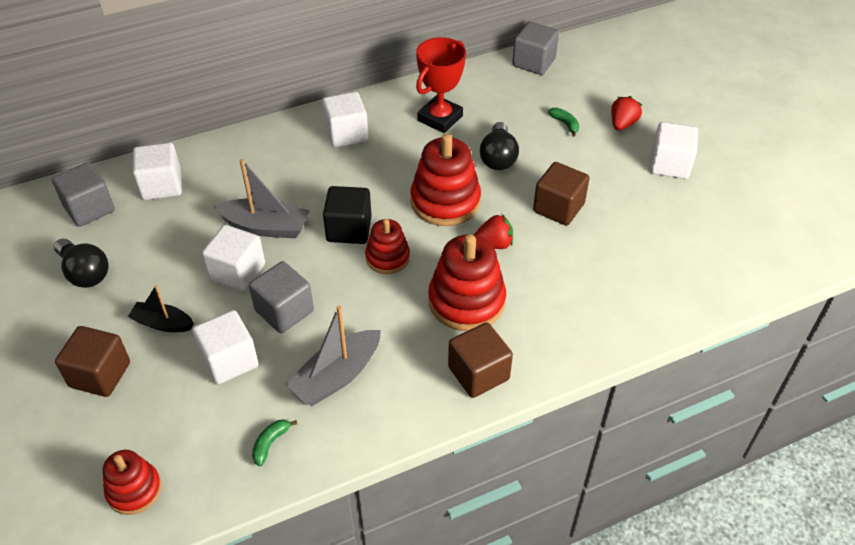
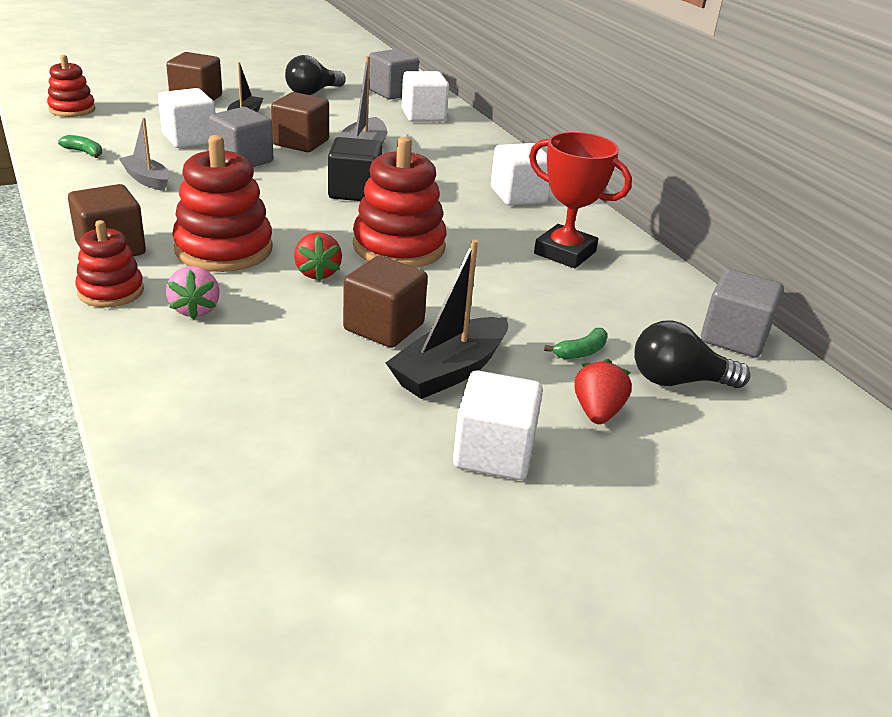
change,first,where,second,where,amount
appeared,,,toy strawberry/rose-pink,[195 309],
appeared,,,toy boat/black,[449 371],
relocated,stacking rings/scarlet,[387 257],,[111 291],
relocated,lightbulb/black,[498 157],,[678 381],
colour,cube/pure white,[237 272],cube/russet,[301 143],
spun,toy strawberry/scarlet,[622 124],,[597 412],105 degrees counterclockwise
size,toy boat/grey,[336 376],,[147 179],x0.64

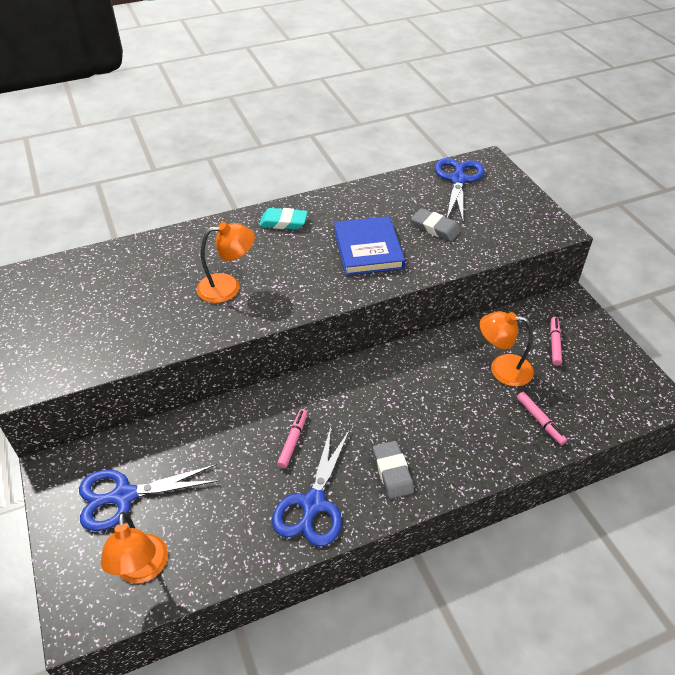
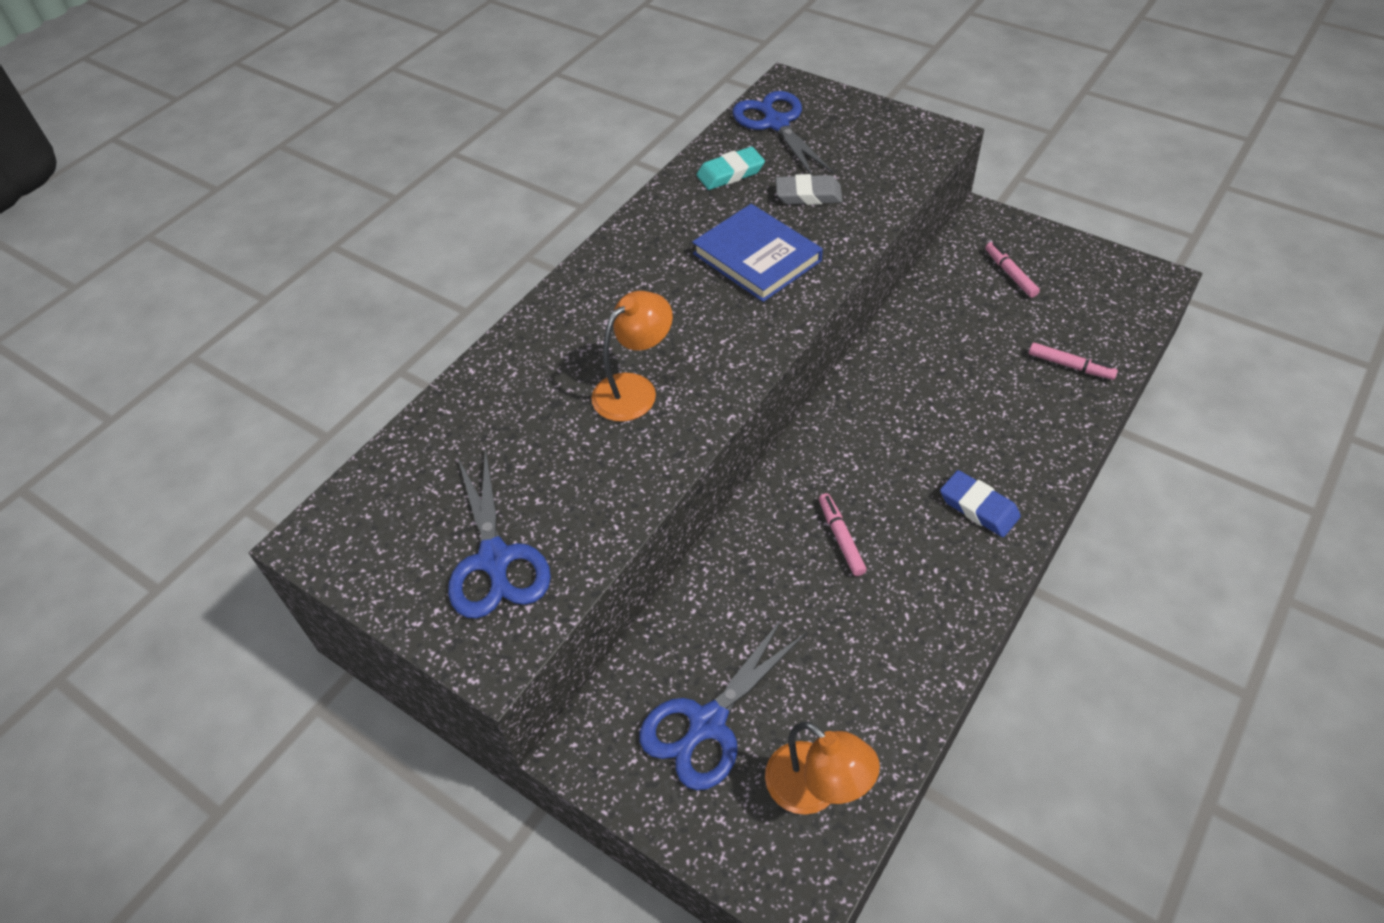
change,first,where,second,where,amount
missing,desk lamp/orange,[502 369],,,
relocated,eraser/aqua,[283 222],,[730 173],
relocated,shears/blue,[313 504],,[495 559],
colour,eraser/grey,[392 472],eraser/blue,[978 507],

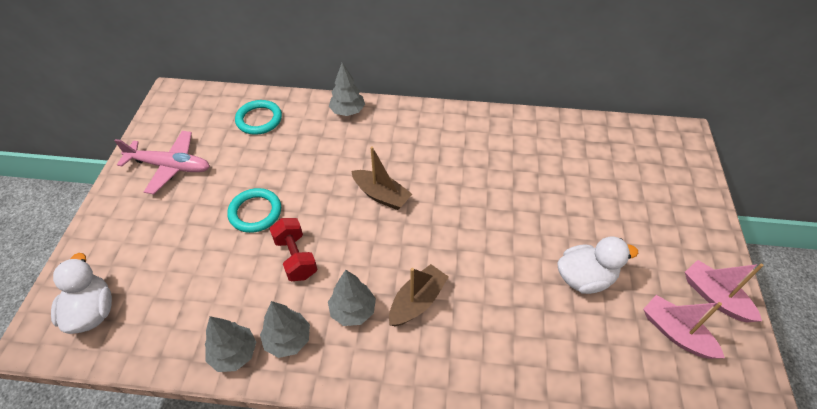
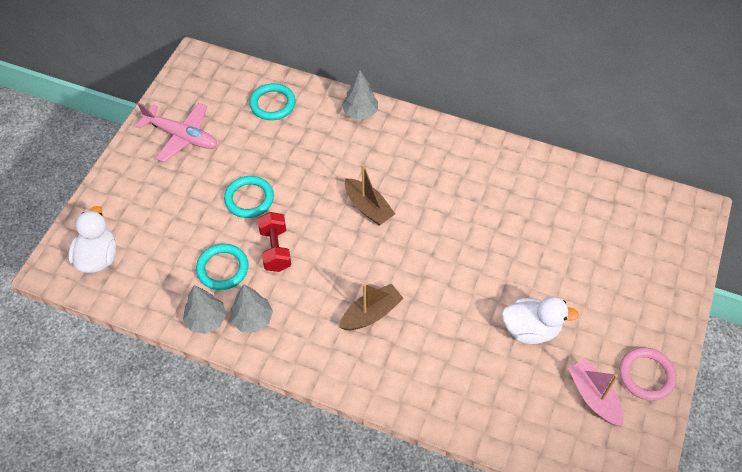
change,first,where,second,where,amount
missing,fir tree/grey,[353 310],,,
appeared,,,hoop/aqua,[222 268],
exchanged,toy boat/rose-pink,[715 297],hoop/rose-pink,[646 375],

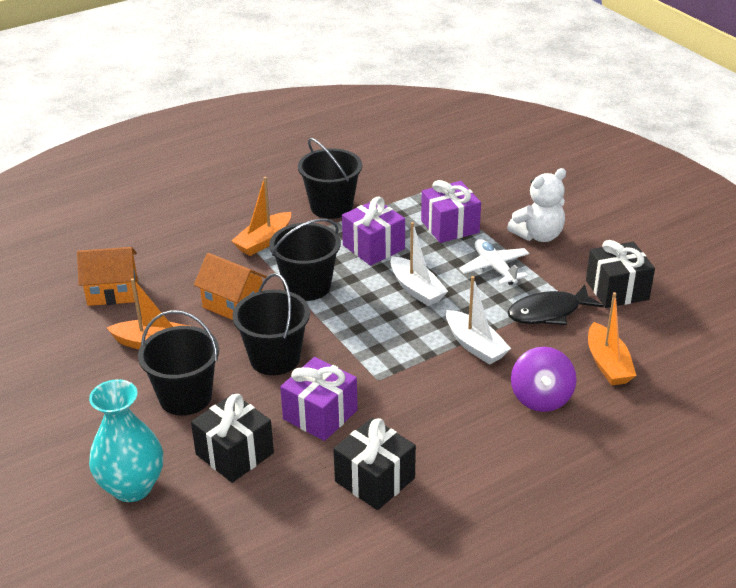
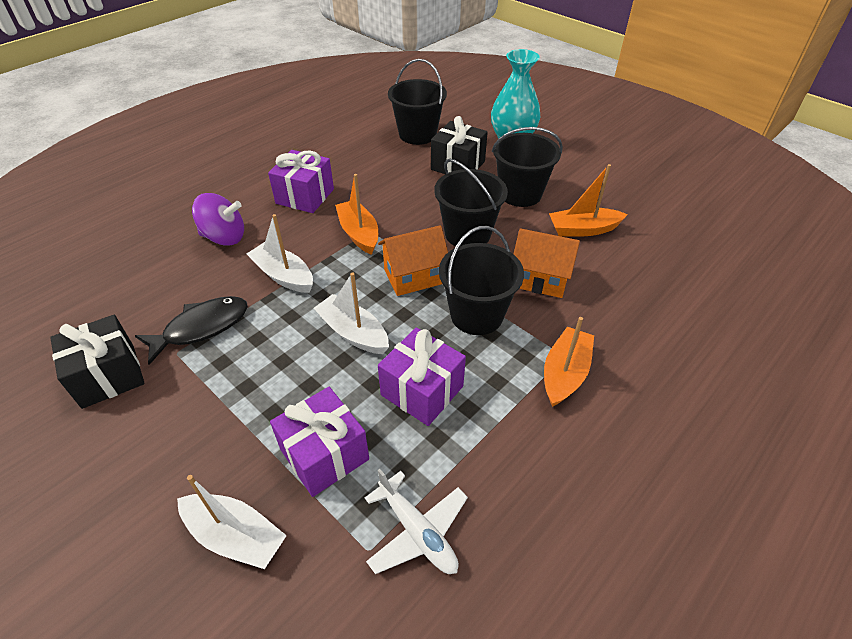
change,first,where,second,where,amount
missing,present/black,[375 480],,,
missing,stuffed bear/pure white,[538 235],,,
appeared,,,toy boat/pure white,[235 536],
relocated,toy house/orange,[112 292],,[414 276],
relocated,present/violet,[320 414],,[305 196],
relocated,pail/black,[331 206],,[417 134],
relocated,plane/pure white,[494 268],,[417 531],
relocated,toy boat/orange,[607 364],,[359 233],
spun,toy top/violet,[541 398],,[224 237],105 degrees clockwise

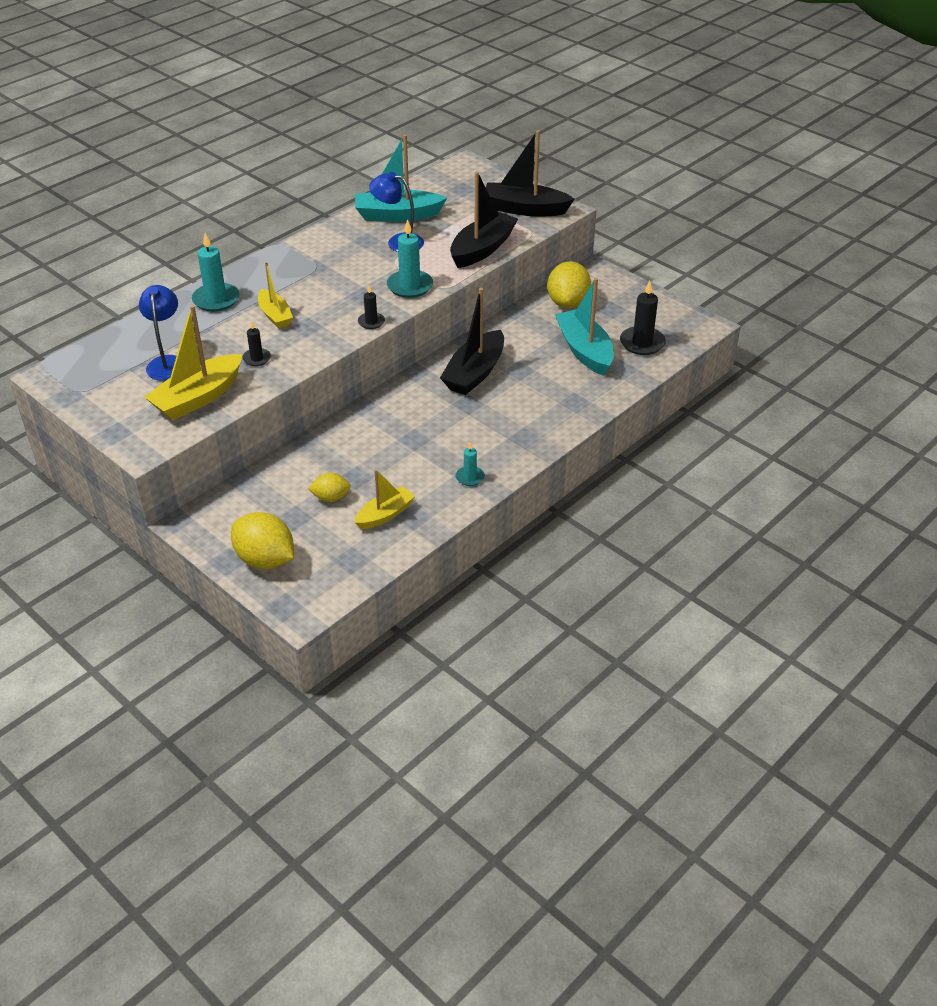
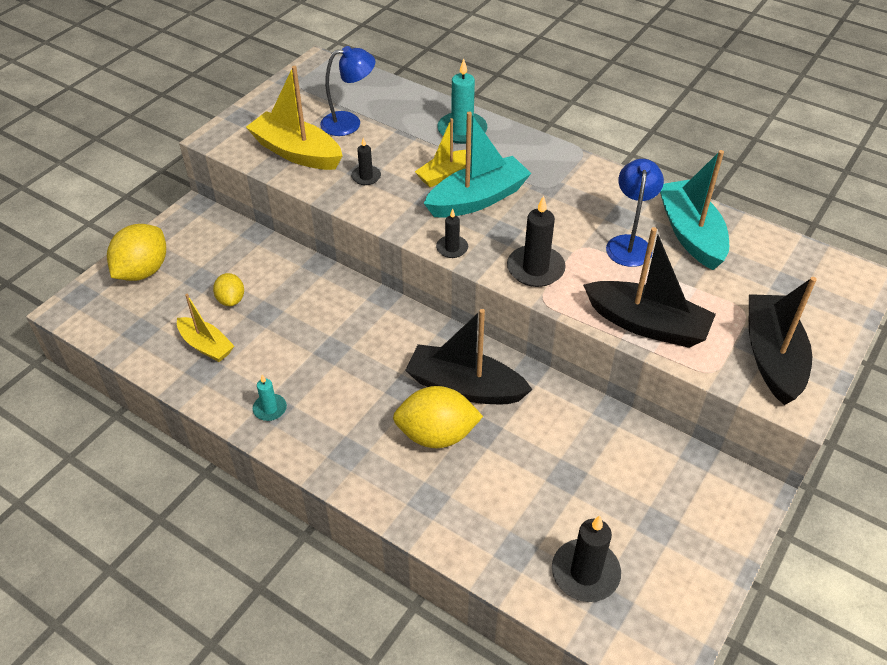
change,first,where,second,where,amount
relocated,toy lemon/golden,[568 303],,[437 435],
relocated,toy boat/aqua,[584 351],,[477 199],
colour,candle/aqua,[410 286],candle/black,[535 269],

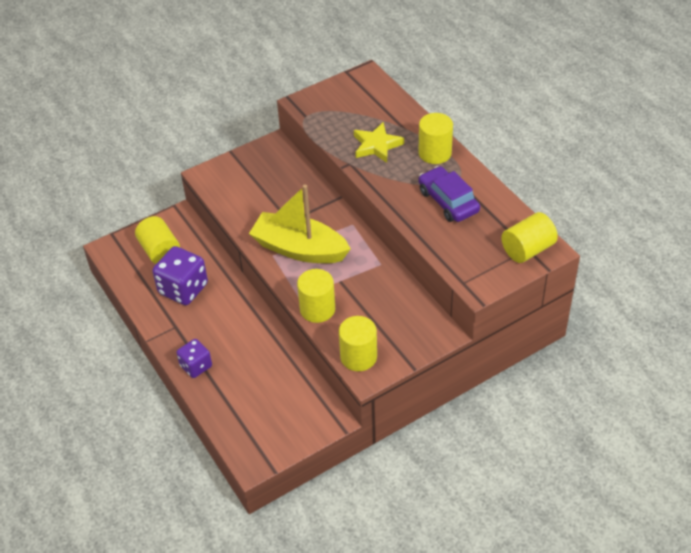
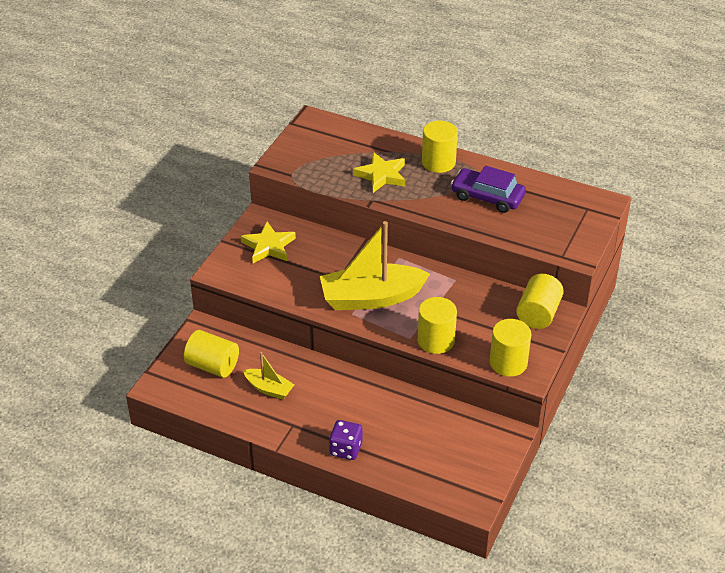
change,first,where,second,where,amount
appeared,,,star/golden,[268 246],
relocated,cylinder shape/golden,[527 249],,[538 314],
exchanged,game die/violet,[183 289],toy boat/golden,[269 389],

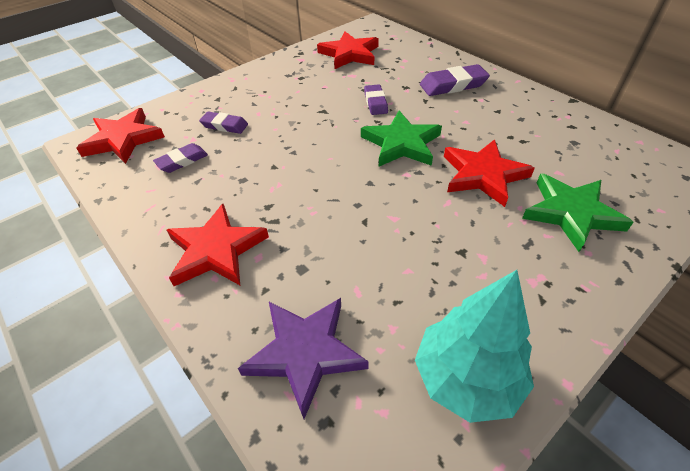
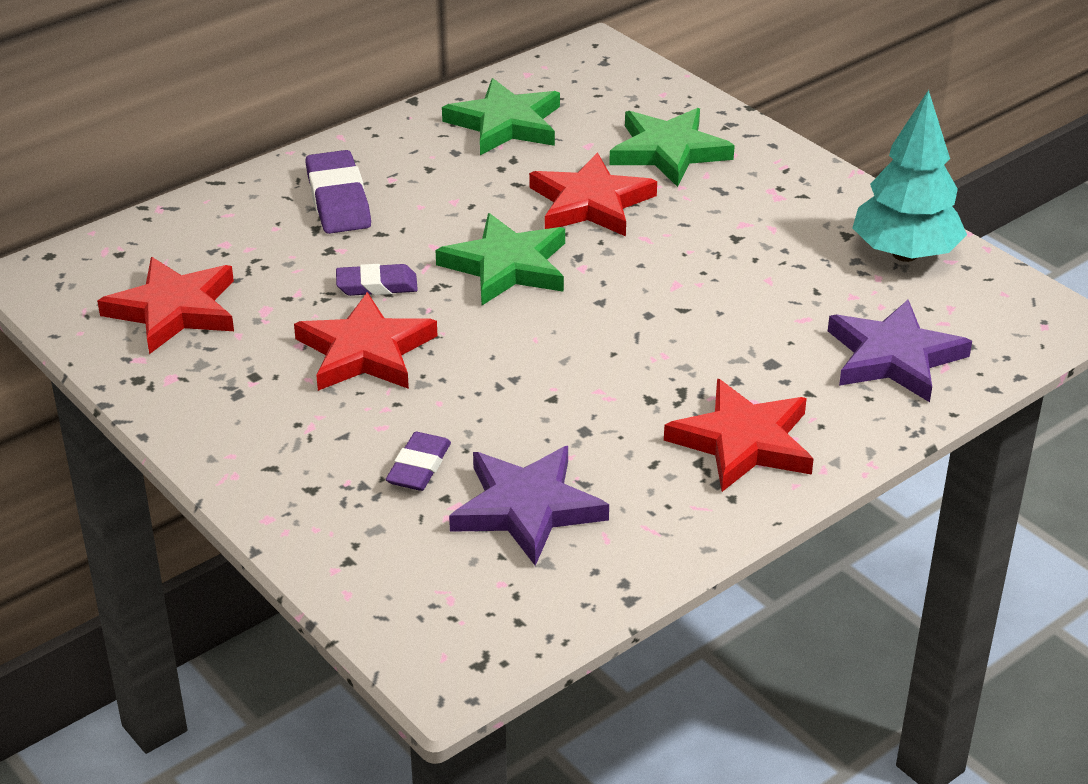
change,first,where,second,where,amount
appeared,,,star/green,[505 124],
relocated,star/scarlet,[123 139],,[365 351],
exchanged,eraser/violet,[182 161],star/violet,[527 508],

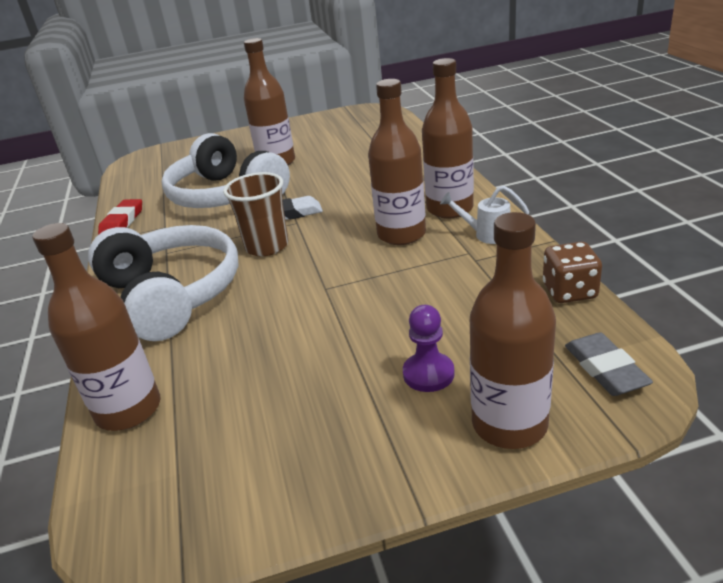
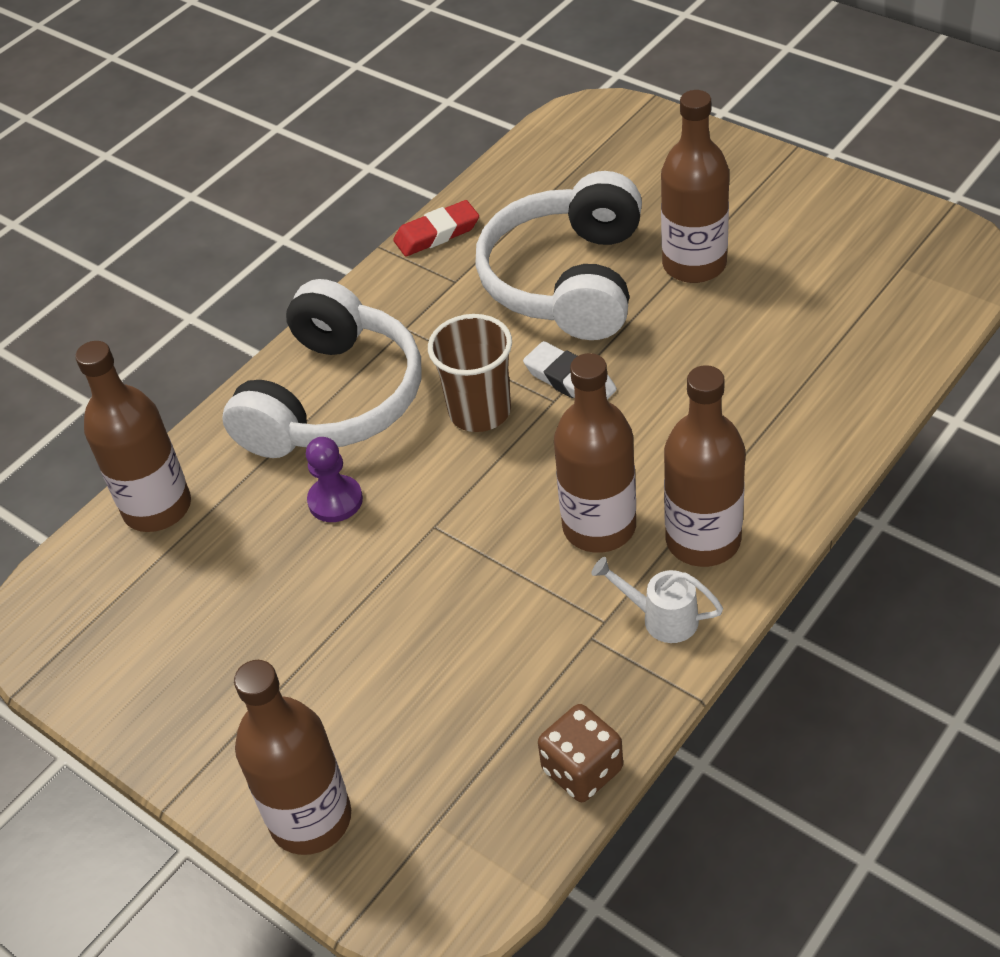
change,first,where,second,where,amount
missing,eraser/grey,[605 369],,,
relocated,chess pawn/violet,[428 374],,[335 500],
spun,watering pot/pure white,[487 234],,[661 618],45 degrees counterclockwise

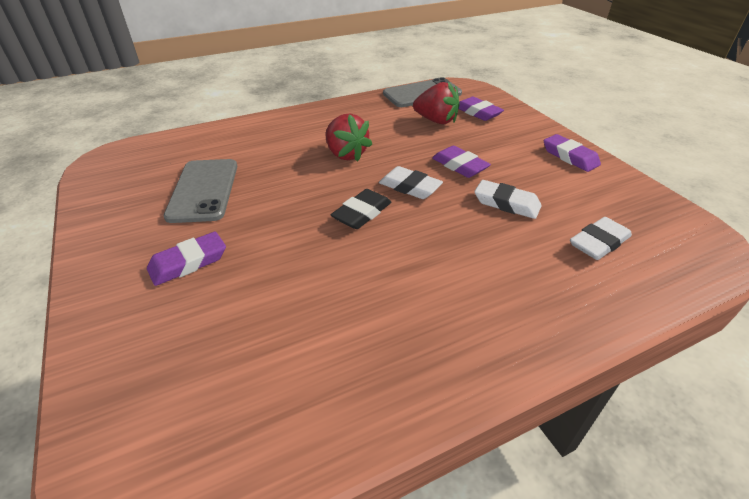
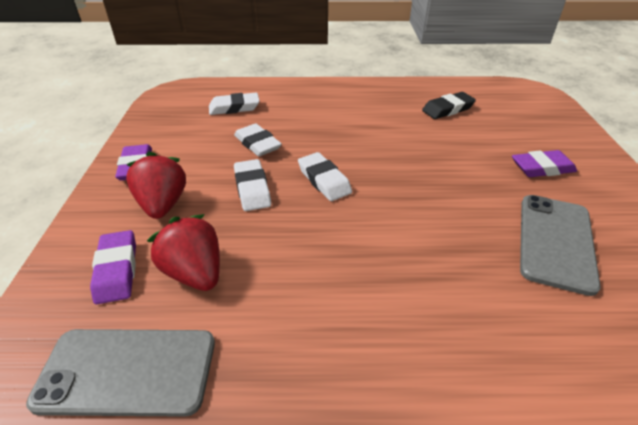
change,first,where,second,where,amount
relocated,toy strawberry/scarlet,[346 154],,[163 204],
relocated,eraser/black,[362 213],,[447 109],
colour,eraser/violet,[459 166],eraser/pure white,[252 188],

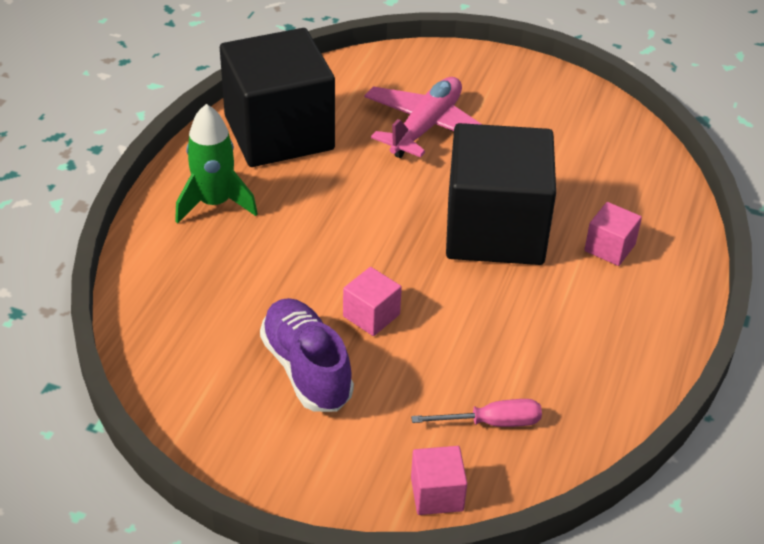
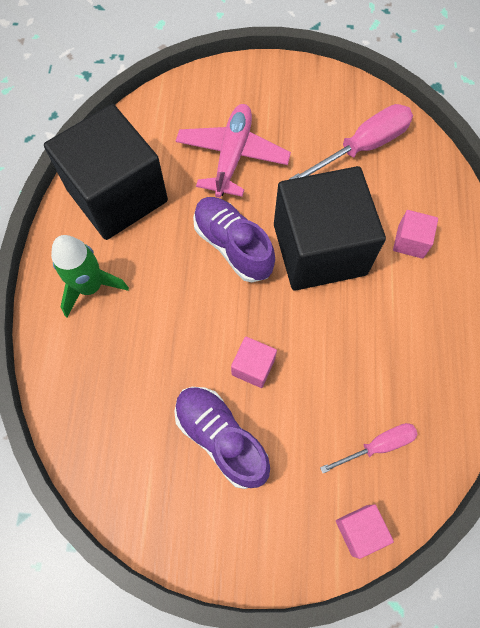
change,first,where,second,where,amount
appeared,,,sneaker/violet,[233 246],
appeared,,,hand screwdriver/rose-pink,[362 147],

